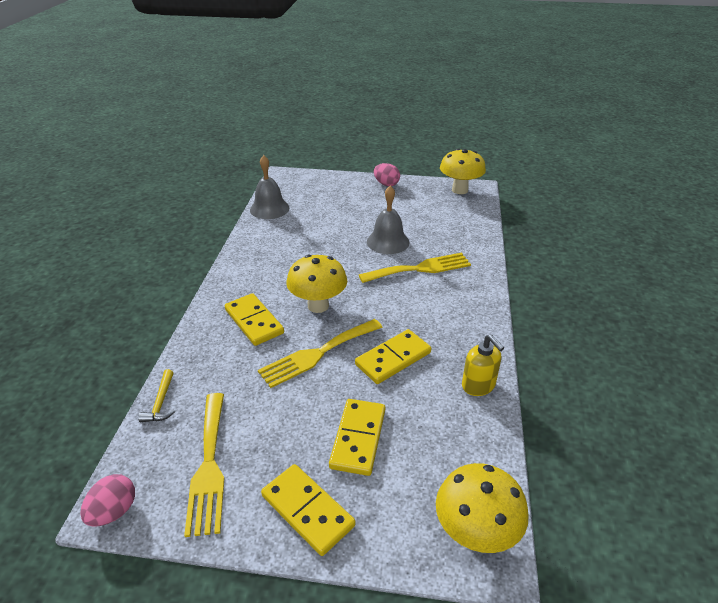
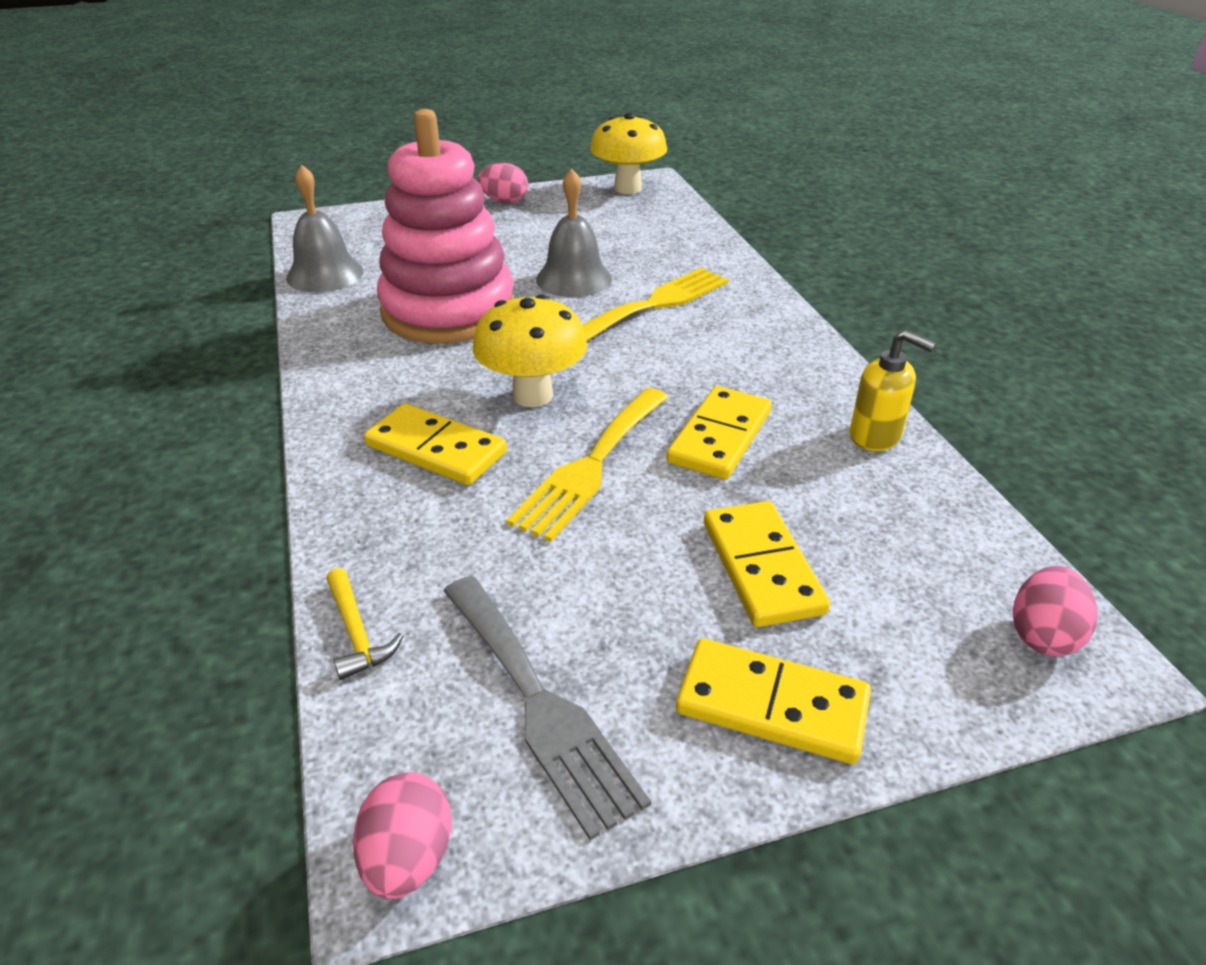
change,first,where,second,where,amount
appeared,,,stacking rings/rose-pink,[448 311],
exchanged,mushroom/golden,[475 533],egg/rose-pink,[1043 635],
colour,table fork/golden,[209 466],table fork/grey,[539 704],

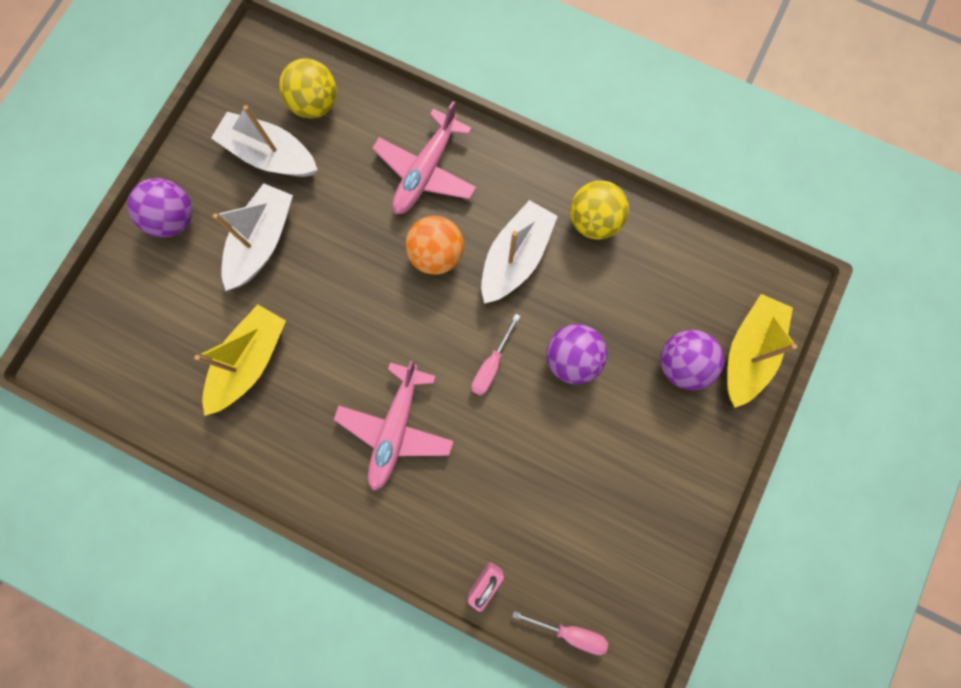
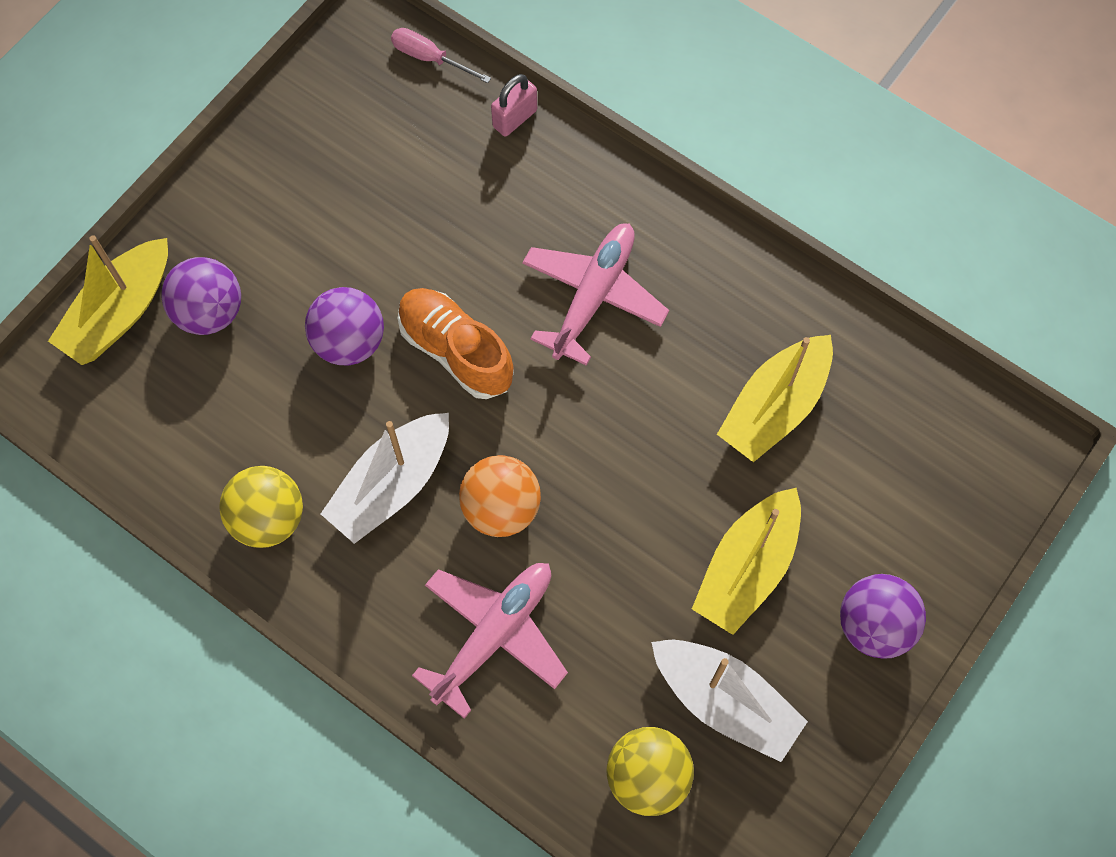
change,first,where,second,where,amount
exchanged,hand screwdriver/rose-pink,[491 365],sneaker/orange,[456 351],
colour,toy boat/pure white,[262 242],toy boat/golden,[747 568],

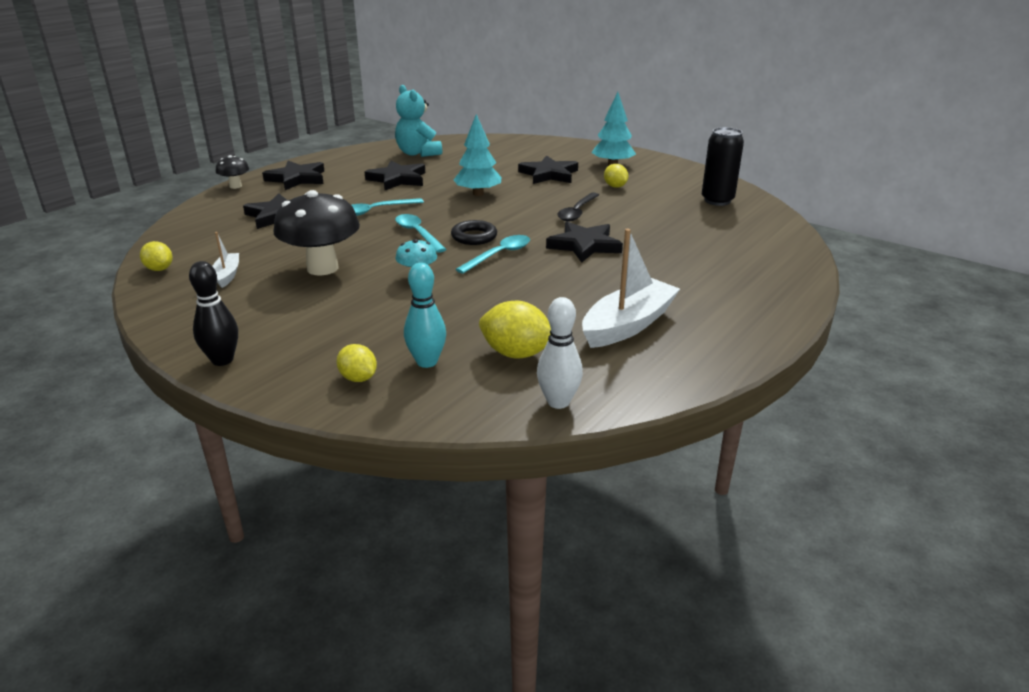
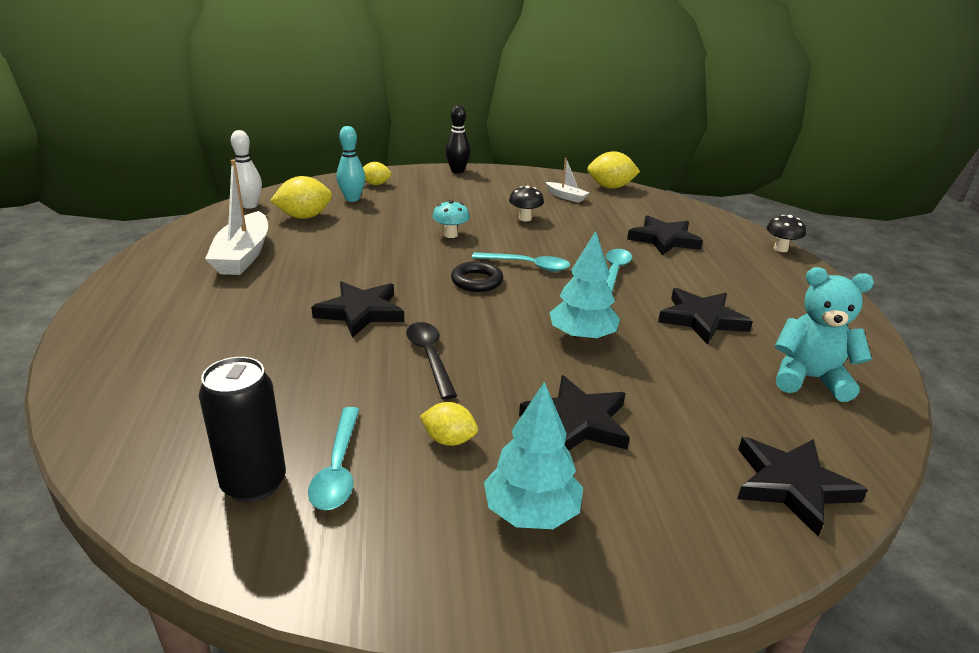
change,first,where,second,where,amount
relocated,star/black,[297 179],,[792 486],
relocated,teaspoon/aqua,[499 255],,[338 468],
size,toy lemon/golden,[159 269],,[610 187],x1.61
size,mushroom/black,[322 268],,[525 218],x0.49

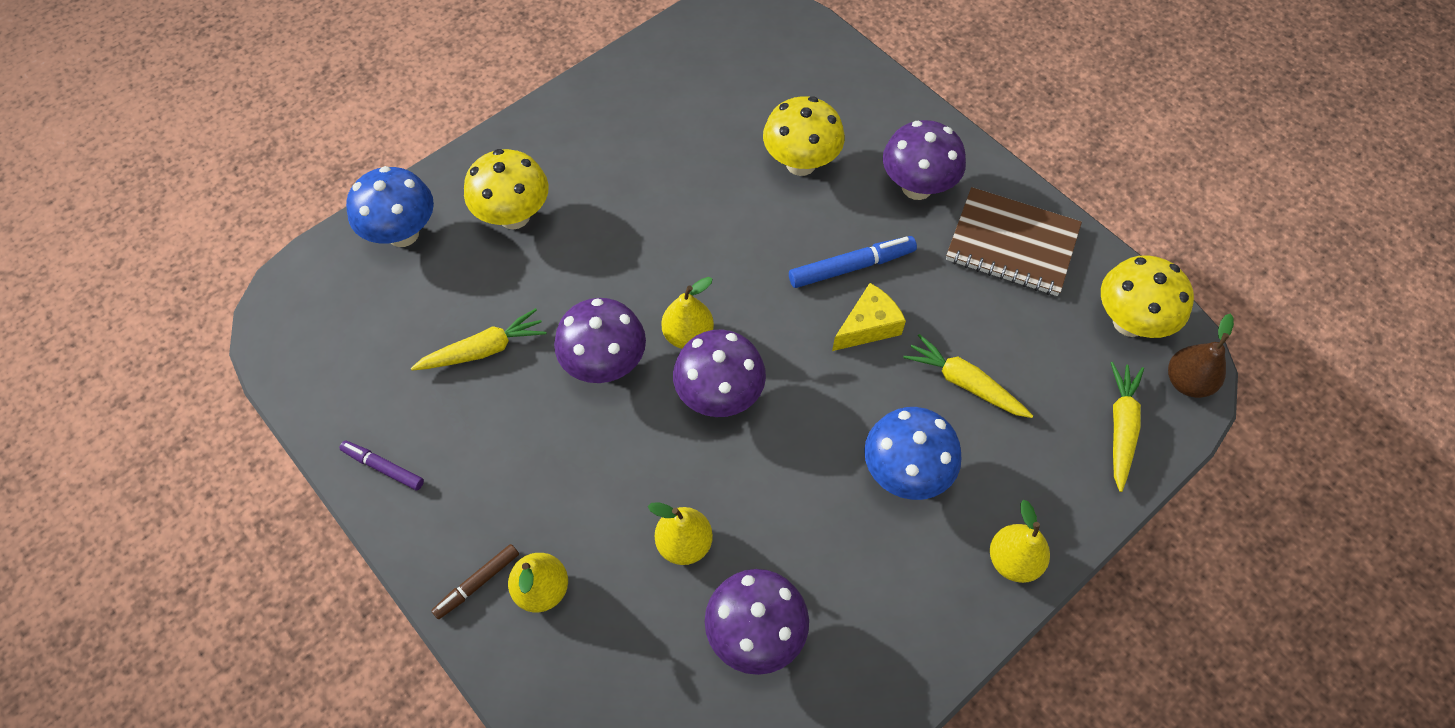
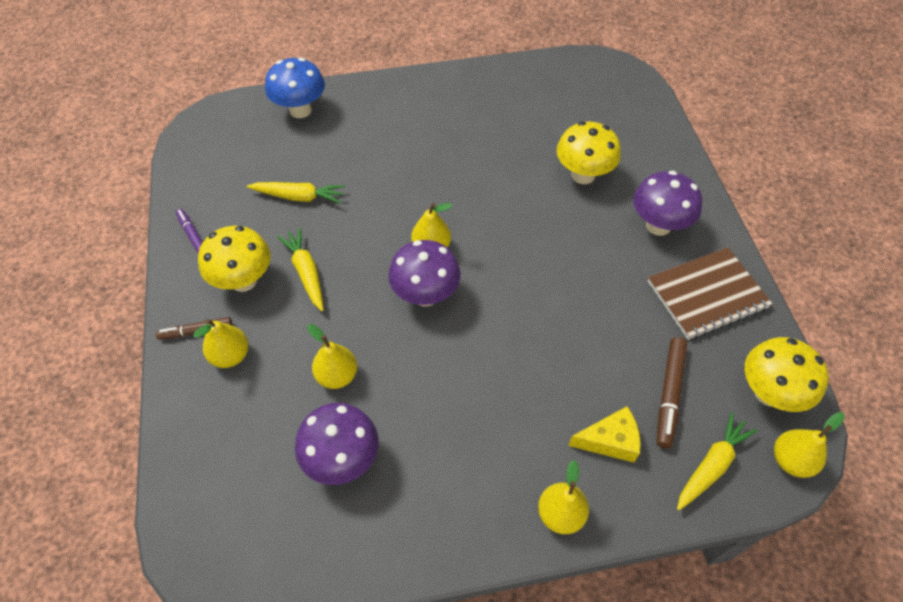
change,first,where,second,where,amount
missing,mushroom/violet,[605 364],,,
missing,marker/blue,[851 267],,,
missing,mushroom/blue,[905 472],,,
appeared,,,marker/russet,[669 394],
relocated,mushroom/golden,[514 216],,[244 280],
relocated,cheese wedge/golden,[868 326],,[609 441],
relocated,toy carrot/golden,[965 383],,[306 273],
colour,pear fruit/russet,[1187 382],pear fruit/golden,[791 460],
spun,notepad/russet,[1012 244],,[707 295],75 degrees counterclockwise

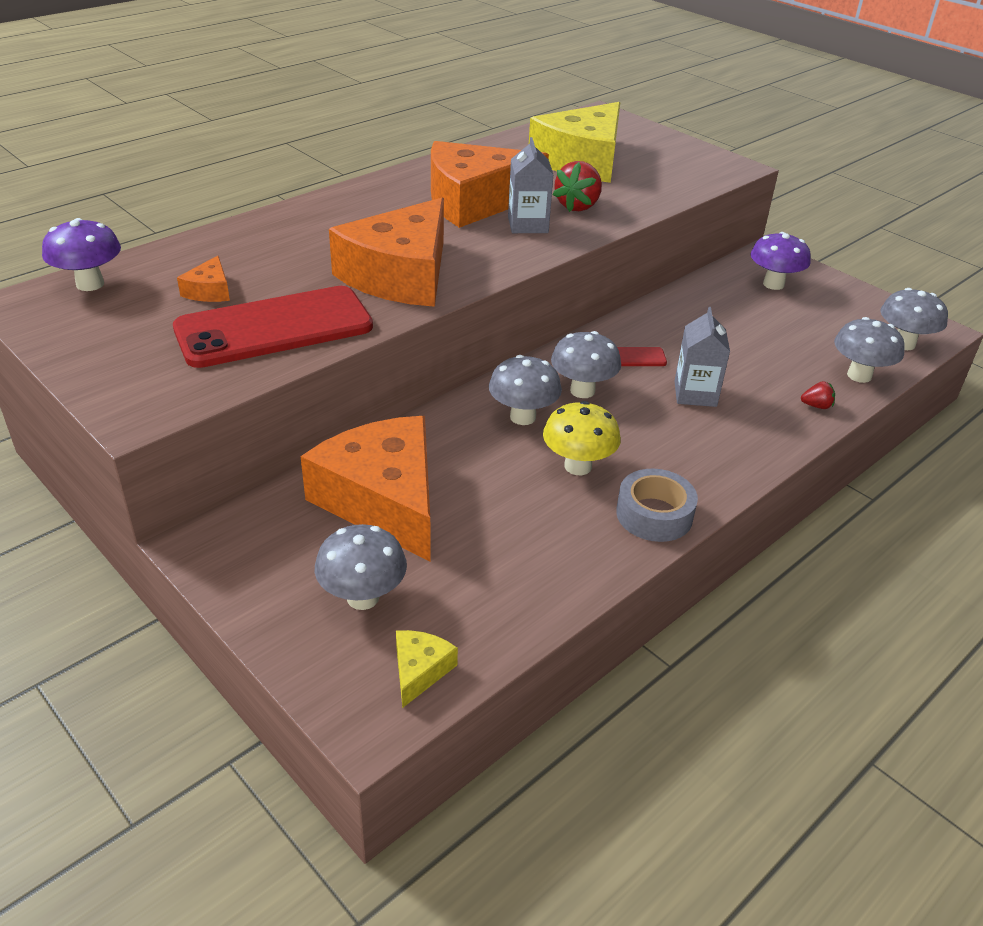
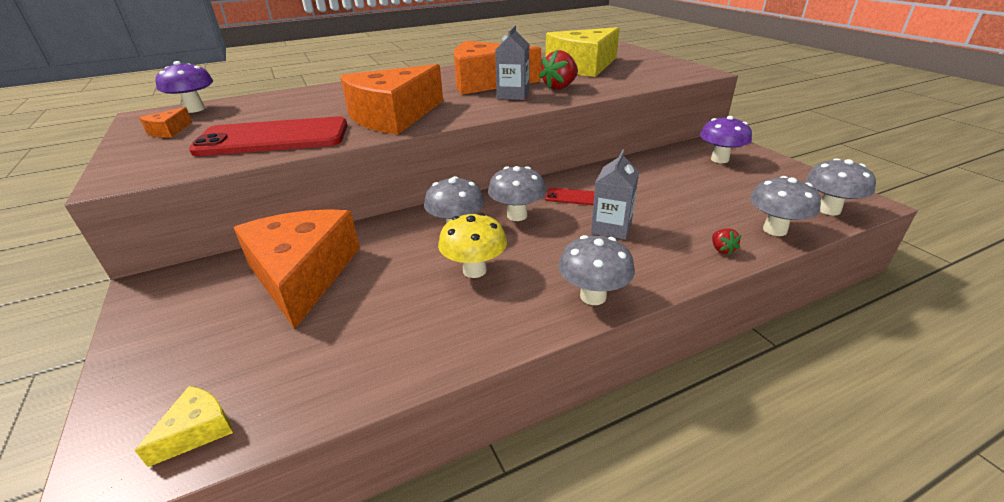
change,first,where,second,where,amount
missing,tape/grey,[654 515],,,
relocated,cheese wedge/orange,[209 291],,[168 131],
relocated,mushroom/grey,[363 597],,[593 296],
spun,toy strawberry/scarlet,[816 406],,[722 249],60 degrees clockwise

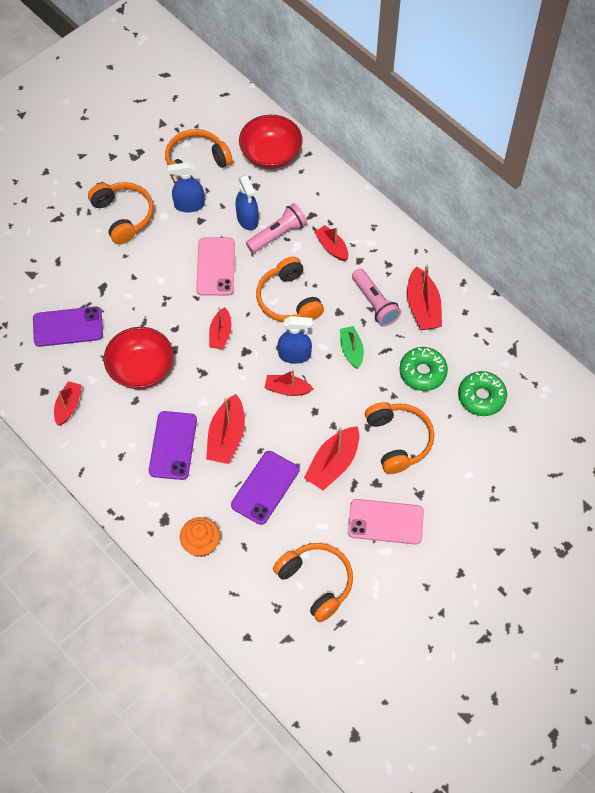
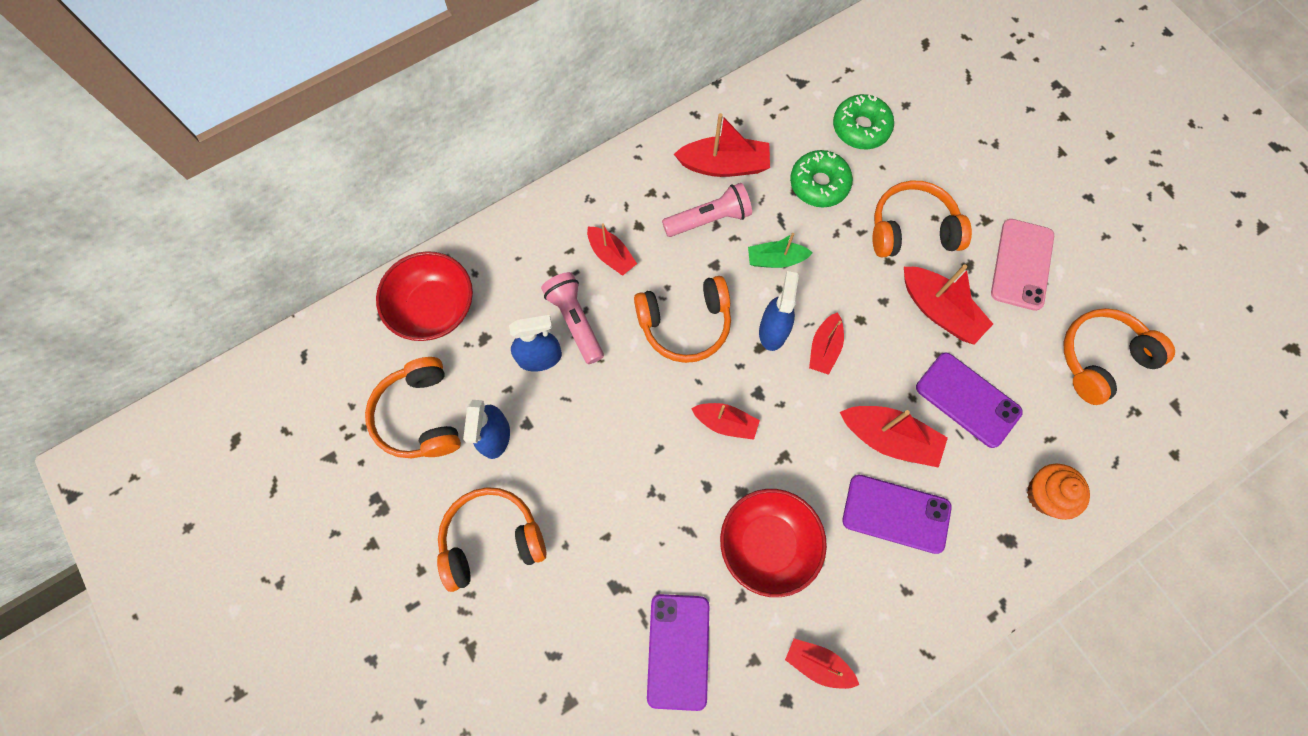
change,first,where,second,where,amount
missing,smartphone/rose-pink,[216 267],,,
spun,toy boat/scarlet,[332 247],,[611 255],105 degrees counterclockwise

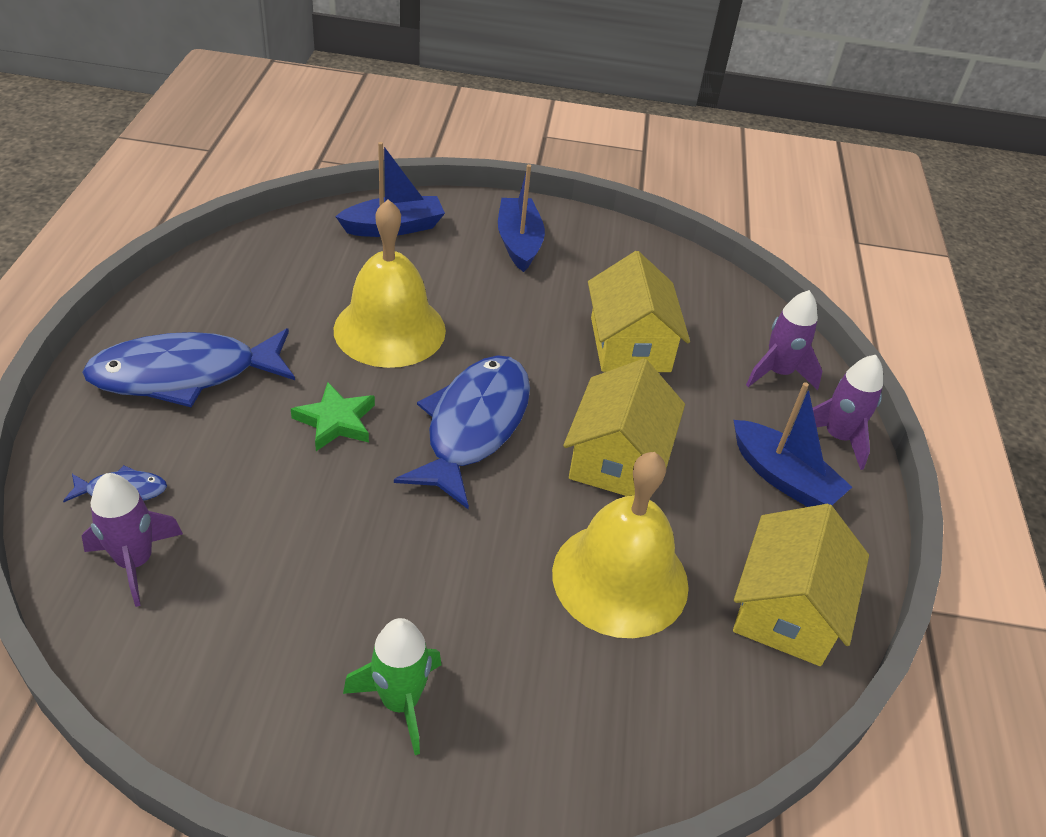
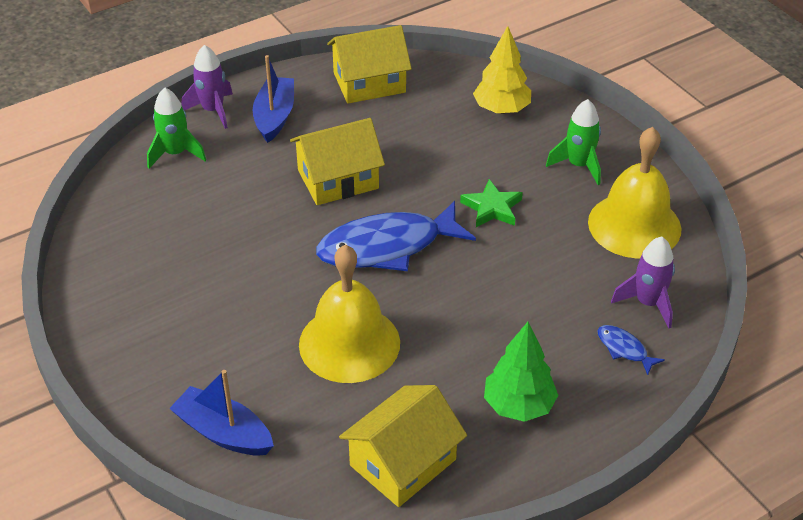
change,first,where,second,where,amount
missing,toy boat/blue,[519 243],,,
appeared,,,fir tree/golden,[501 109],
relocated,star/green,[336 421],,[492 208],
relocated,bell/golden,[620 578],,[634 225],
relocated,toy house/golden,[630 344],,[403 462],
exchanged,toy fish/blue,[185 374],fir tree/green,[518 405],
colour,rocket/violet,[778 373],rocket/green,[175 153],

